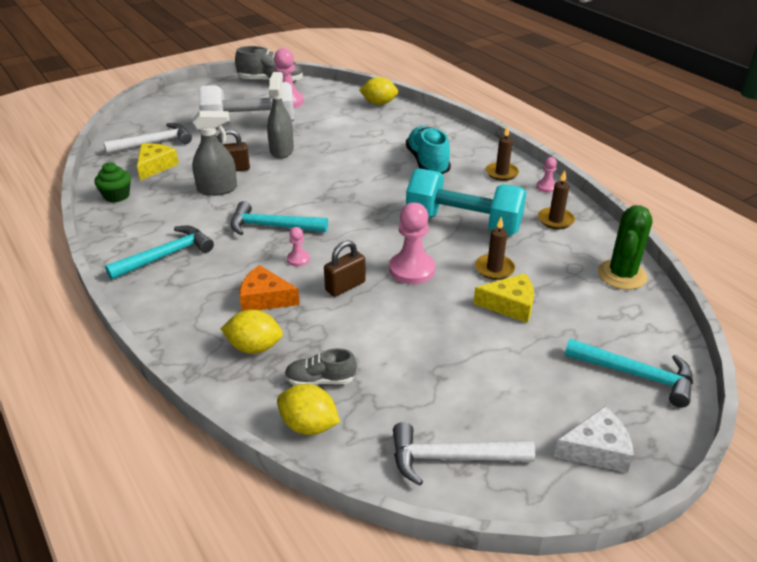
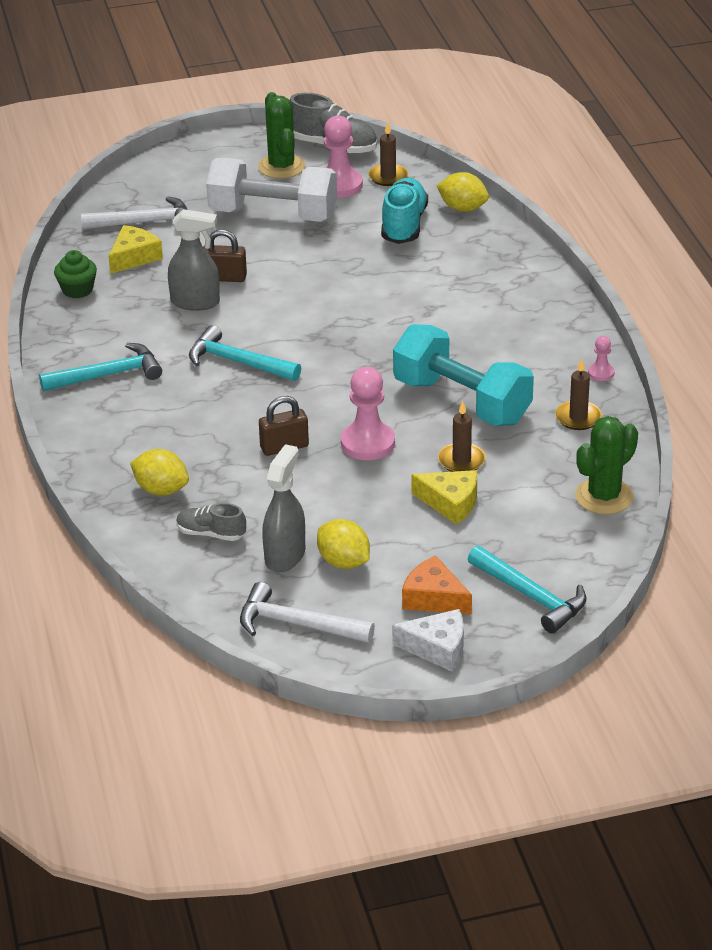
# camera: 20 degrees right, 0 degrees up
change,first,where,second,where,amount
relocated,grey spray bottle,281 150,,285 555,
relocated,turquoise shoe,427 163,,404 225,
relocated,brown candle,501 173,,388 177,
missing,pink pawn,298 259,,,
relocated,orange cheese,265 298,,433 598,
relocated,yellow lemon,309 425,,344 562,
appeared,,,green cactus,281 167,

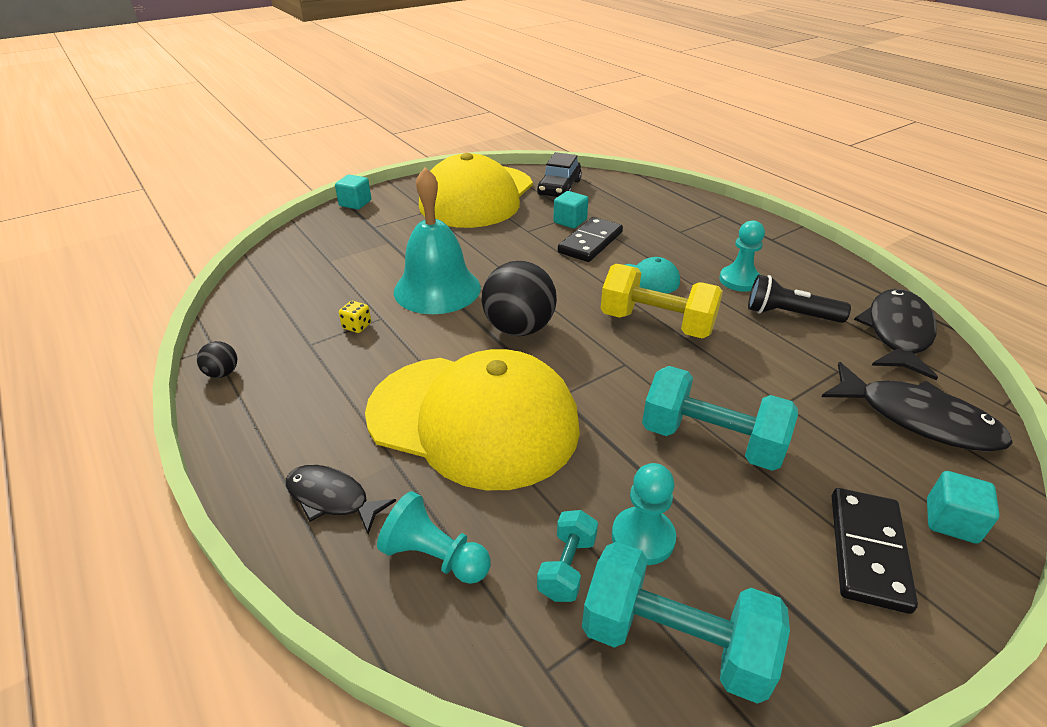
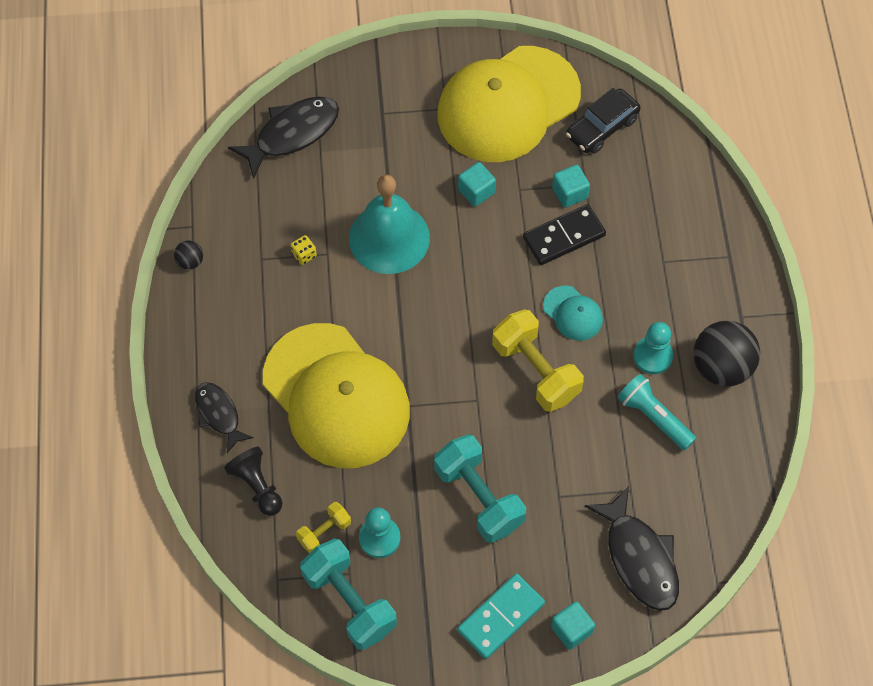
# camera: 30 degrees right, 25 degrees up
change,first,where,second,where,amount
relocated,turquoise cube,355 203,,476 191,
relocated,black ball,519 328,,721 367,
colour,black flashlight,789 315,turquoise flashlight,653 417,
relocated,black fish,897 333,,292 134,
colour,black domino,868 551,turquoise domino,501 617,
colour,turquoise pawn,435 556,black pawn,257 486,
colour,turquoise dumbbell,567 567,yellow dumbbell,324 532,

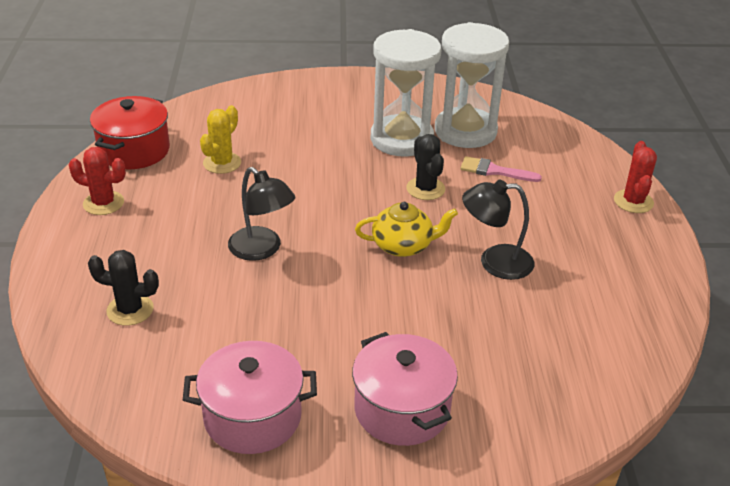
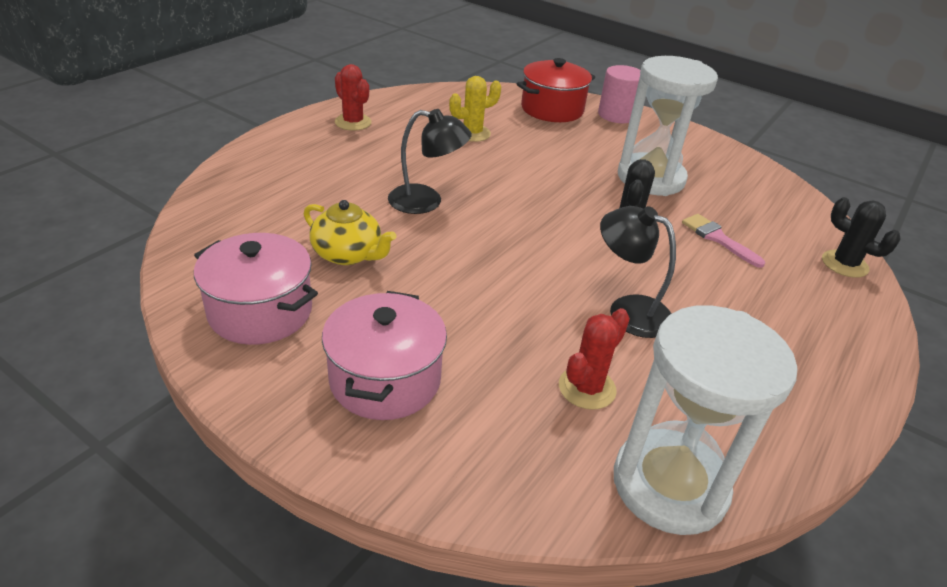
# camera: 35 degrees right, 0 degrees up
change,first,where,second,where,amount
relocated,white hourglass,465 131,,669 485,
relocated,red pot,134 150,,552 109,
relocated,red cactus,633 201,,587 388,
spun,black lamp,262 250,,426 201,75 degrees counterclockwise
relocated,yellow teapot,403 245,,348 254,
relocated,black cactus,130 310,,844 264,
appeared,,,pink cylinder,616 115,

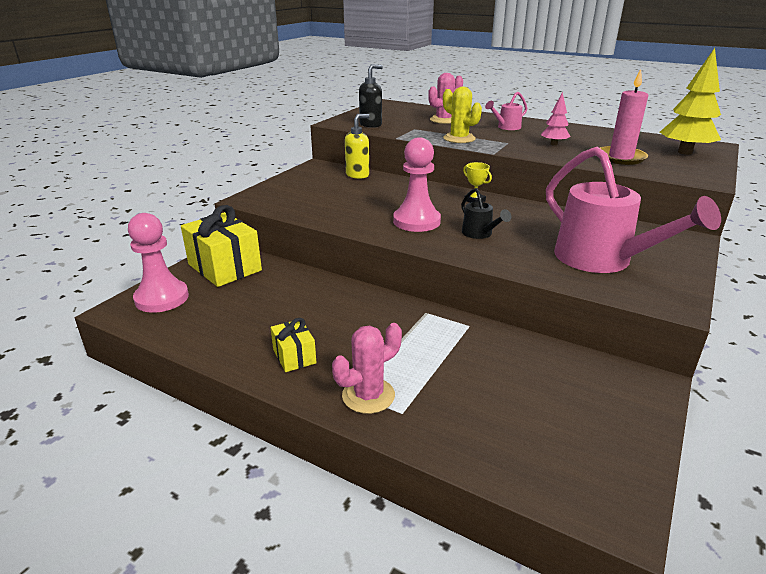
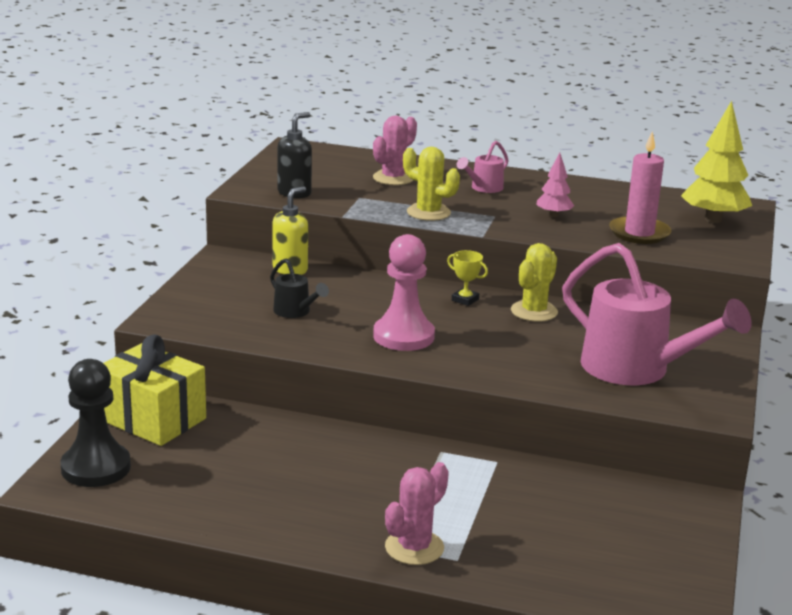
# camera: 15 degrees left, 5 degrees down
change,first,where,second,where,amount
relocated,black watering can,480 234,,295 312,
colour,pink pawn,162 298,black pawn,96 468,
missing,yellow gift,294 356,,,
appeared,,,yellow cactus,534 311,

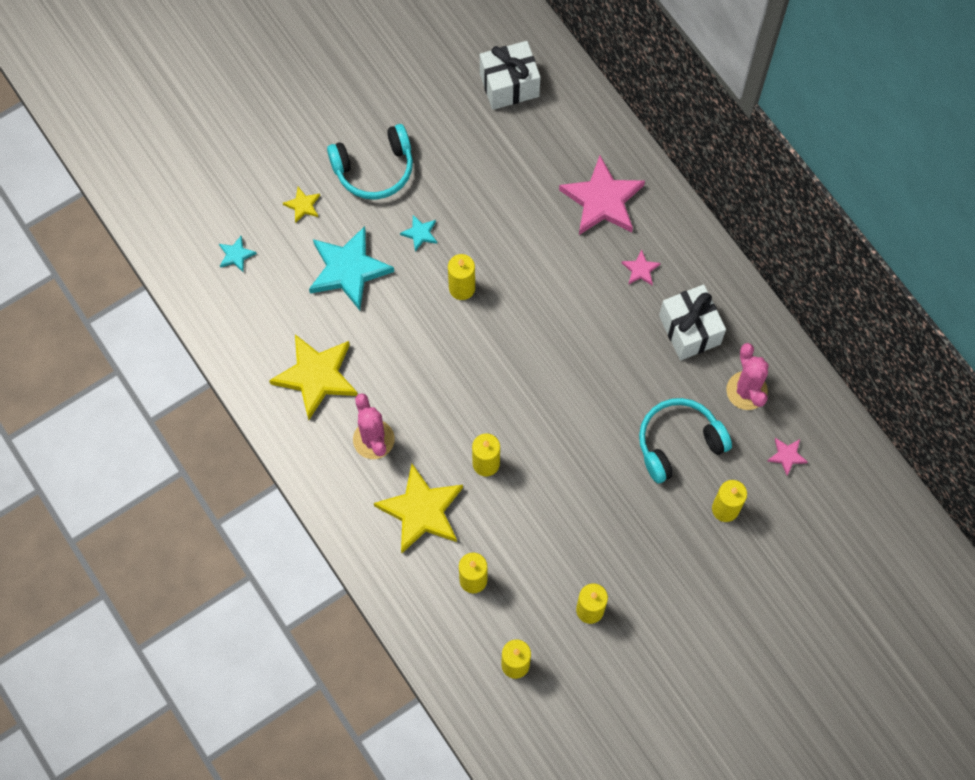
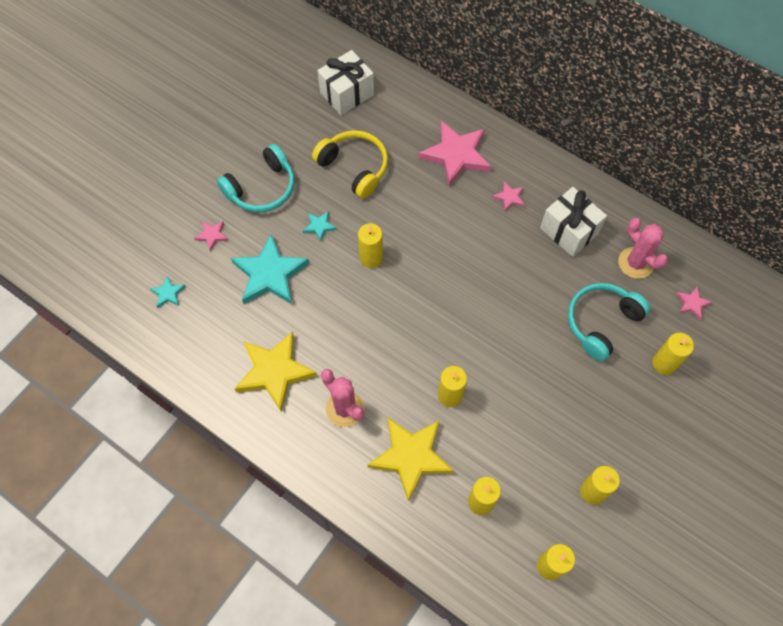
# camera: 20 degrees left, 5 degrees down
change,first,where,second,where,amount
colour,yellow star,303 205,pink star,212 235,
appeared,,,yellow headphones,354 167,

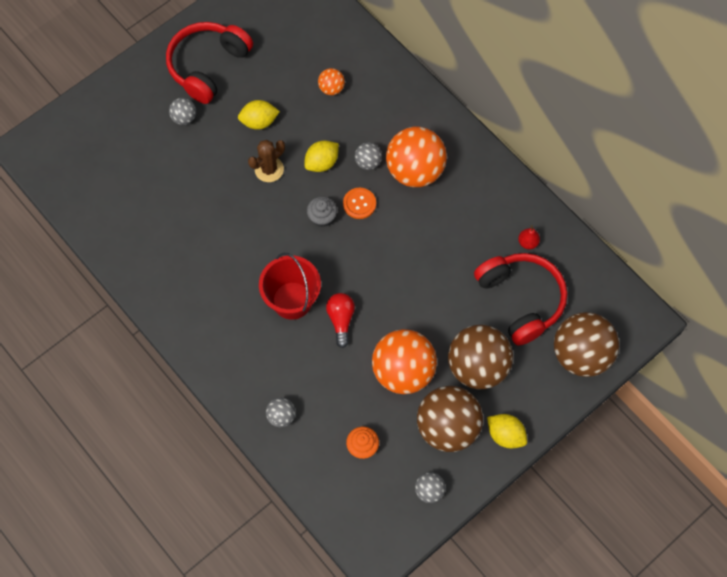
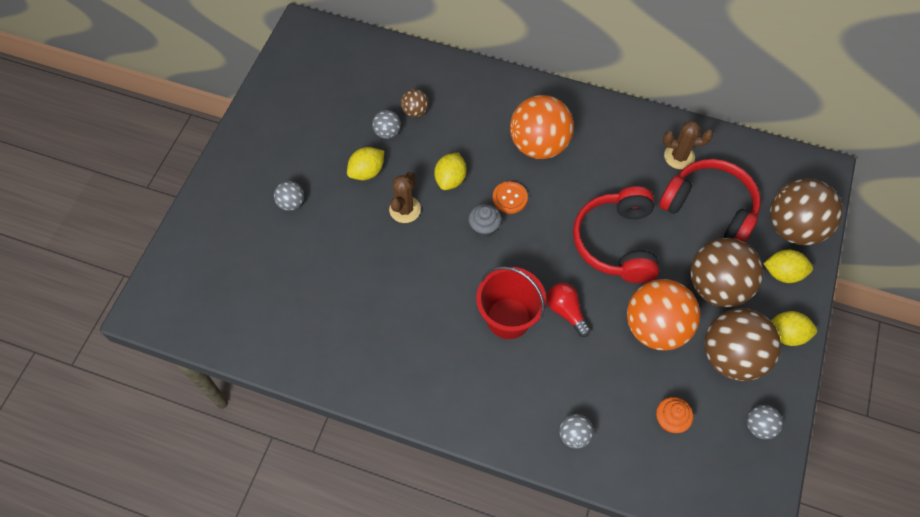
# camera: 30 degrees left, 5 degrees down
change,first,where,second,where,amount
relocated,red headphones,208 66,,616 242,
colour,orange ball,331 88,brown ball,415 111,
relocated,grey ball,368 162,,387 132,
exchanged,red pear,528 242,brown cactus,679 156,
appeared,,,yellow lemon,782 273,

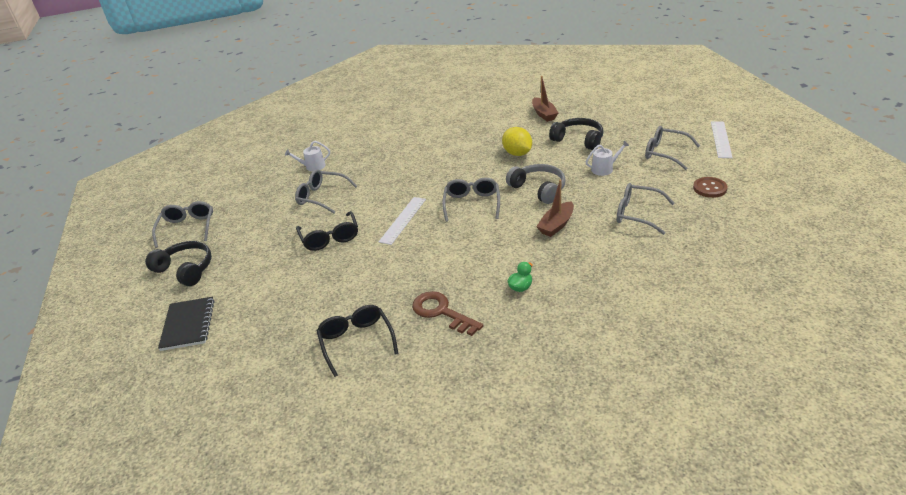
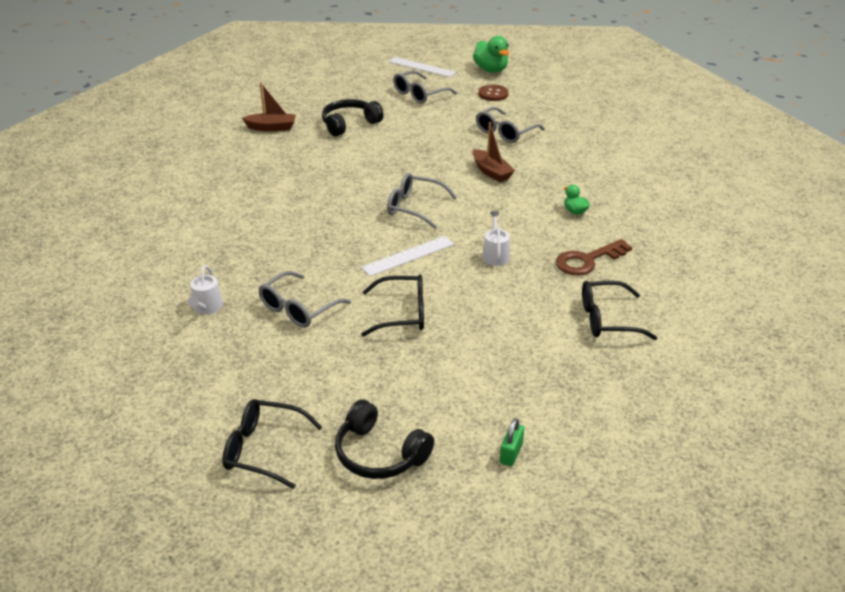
# camera: 75 degrees left, 0 degrees up
change,first,where,second,where,amount
missing,yellow lemon,517 153,,,
relocated,white watering can,604 169,,495 255,
missing,grey headphones,538 189,,,
spun,white ruler,403 220,,408 256,75 degrees counterclockwise
colour,grey glasses,187 228,black glasses,264 449,
spun,black headphones,185 269,,379 454,105 degrees counterclockwise
exchanged,black notebook,188 325,green padlock,511 453,
appeared,,,green duck,491 70,

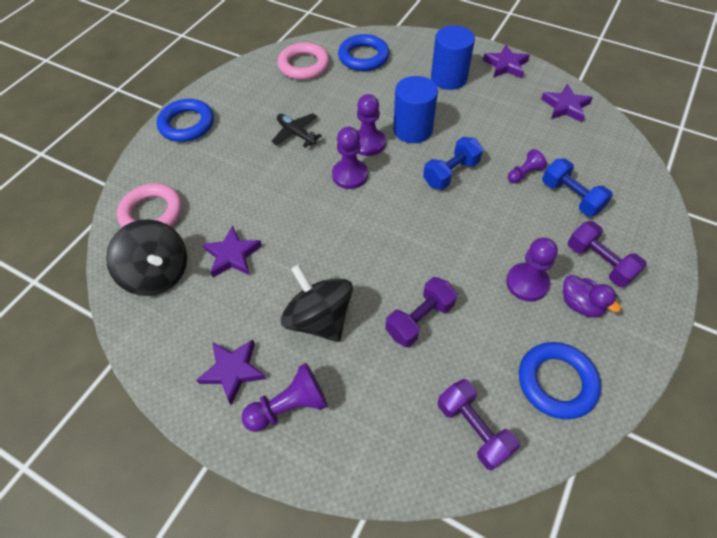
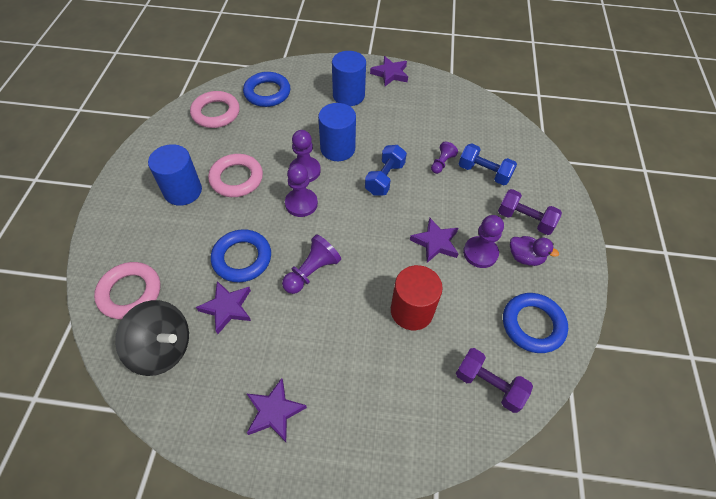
# camera: 25 degrees left, 0 degrees up
change,first,where,second,where,amount
relocated,purple star,565 106,,435 242,
relocated,blue ring,187 124,,242 258,
exchanged,black plane,296 133,pink ring,236 178,
missing,black spinning top,319 318,,,
exchanged,purple dumbbell,419 319,red cylinder,412 310,
relocated,purple pawn,289 406,,311 272,
appeared,,,blue cylinder,183 191,

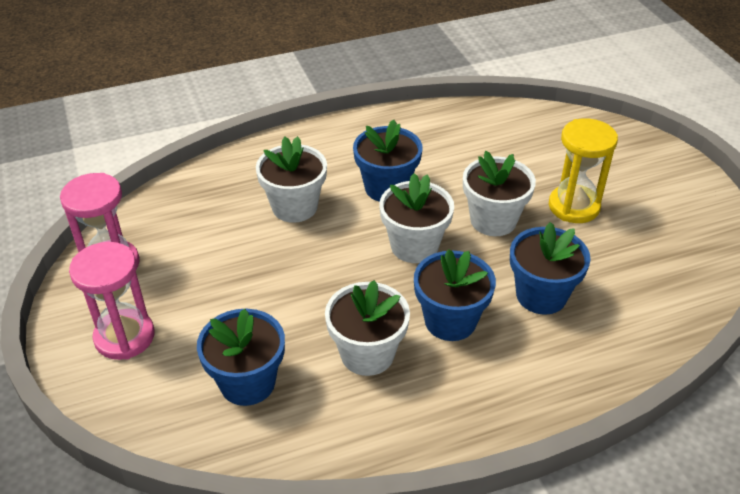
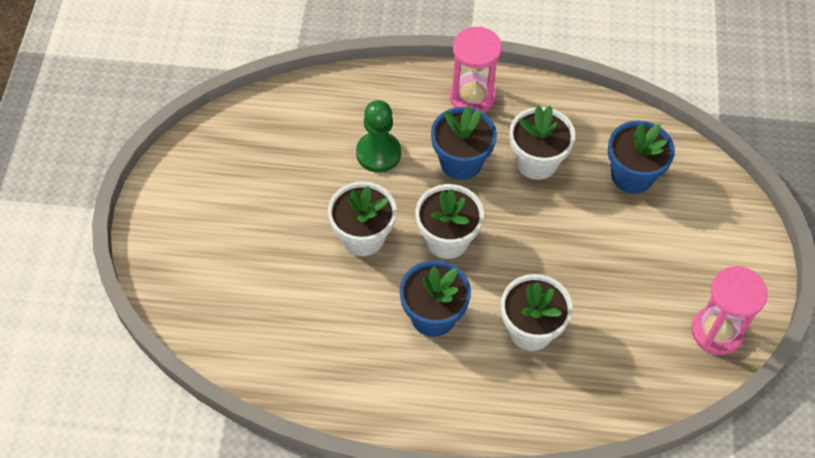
# camera: 155 degrees left, 15 degrees up
change,first,where,second,where,amount
missing,yellow hourglass,574 206,,,
exchanged,blue flower pot,541 295,green pawn,378 153,
relocated,pink hourglass,124 337,,472 97,

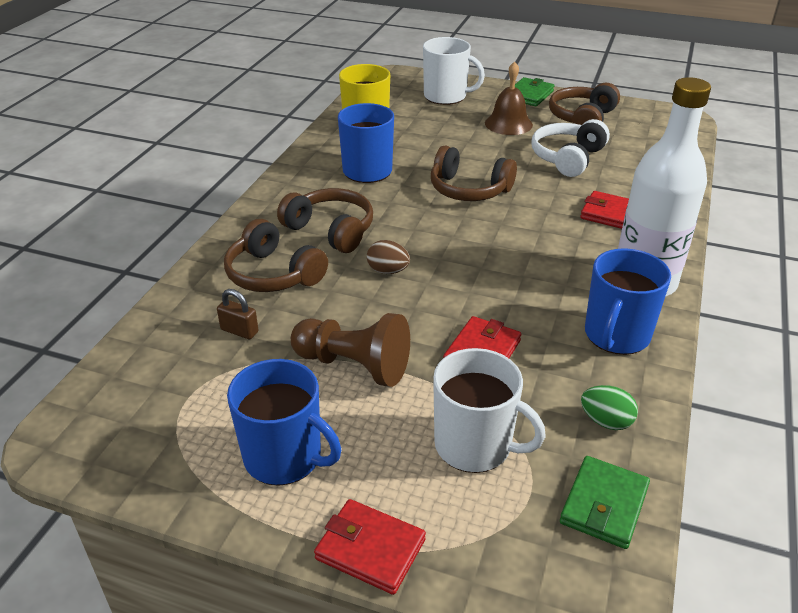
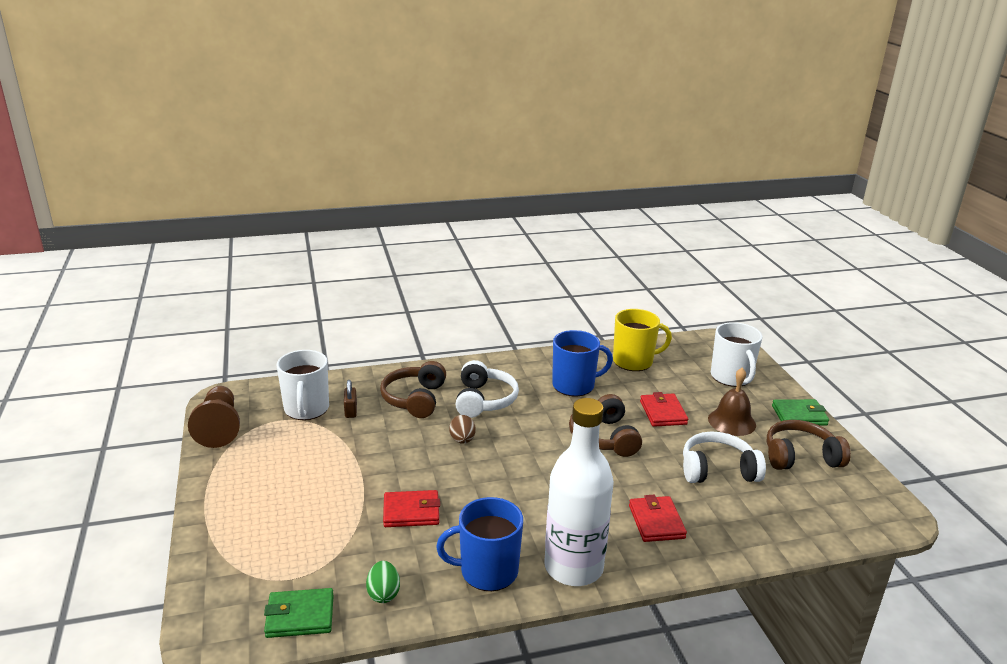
# camera: 55 degrees right, 10 degrees down
change,first,where,second,where,amount
colour,brown headphones,331 230,white headphones,484 400,
relocated,brown pawn,354 365,,219 428,
relocated,white mug,475 445,,306 409,
missing,blue mug,284 457,,,
relocated,red wallet,370 549,,663 413,

